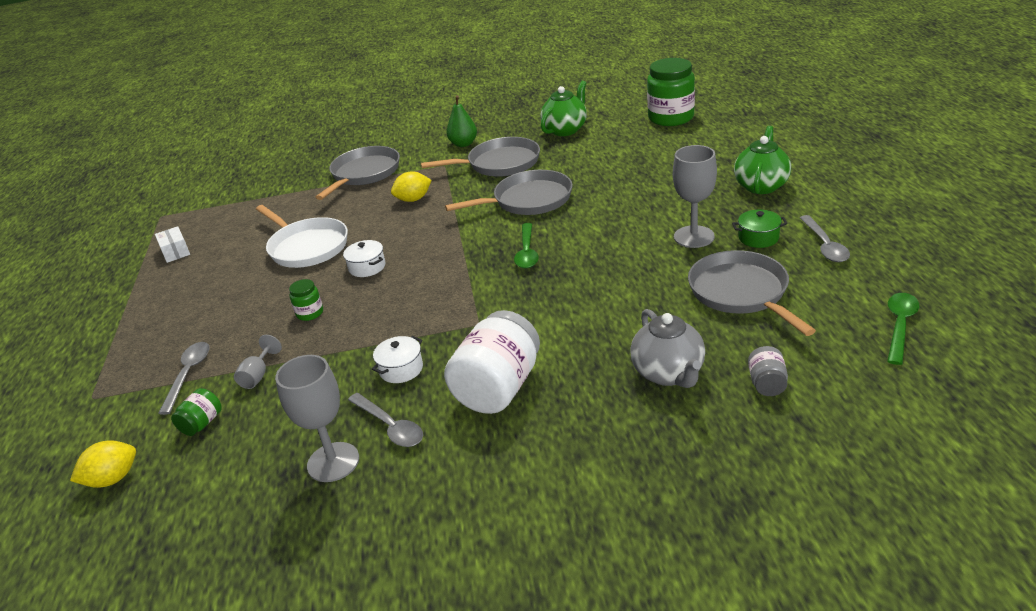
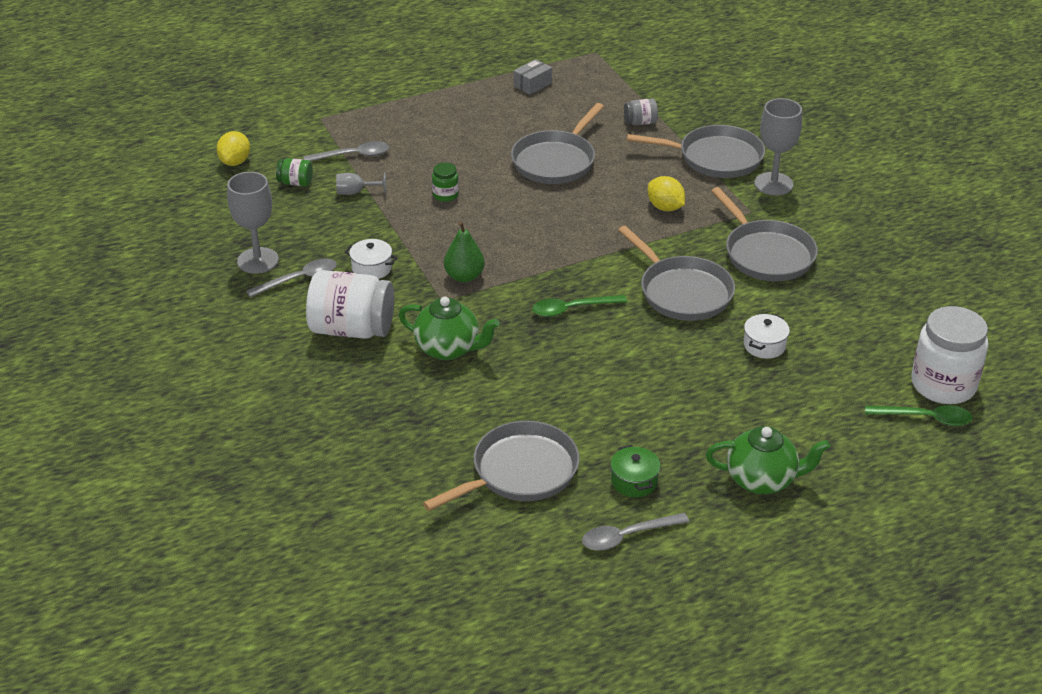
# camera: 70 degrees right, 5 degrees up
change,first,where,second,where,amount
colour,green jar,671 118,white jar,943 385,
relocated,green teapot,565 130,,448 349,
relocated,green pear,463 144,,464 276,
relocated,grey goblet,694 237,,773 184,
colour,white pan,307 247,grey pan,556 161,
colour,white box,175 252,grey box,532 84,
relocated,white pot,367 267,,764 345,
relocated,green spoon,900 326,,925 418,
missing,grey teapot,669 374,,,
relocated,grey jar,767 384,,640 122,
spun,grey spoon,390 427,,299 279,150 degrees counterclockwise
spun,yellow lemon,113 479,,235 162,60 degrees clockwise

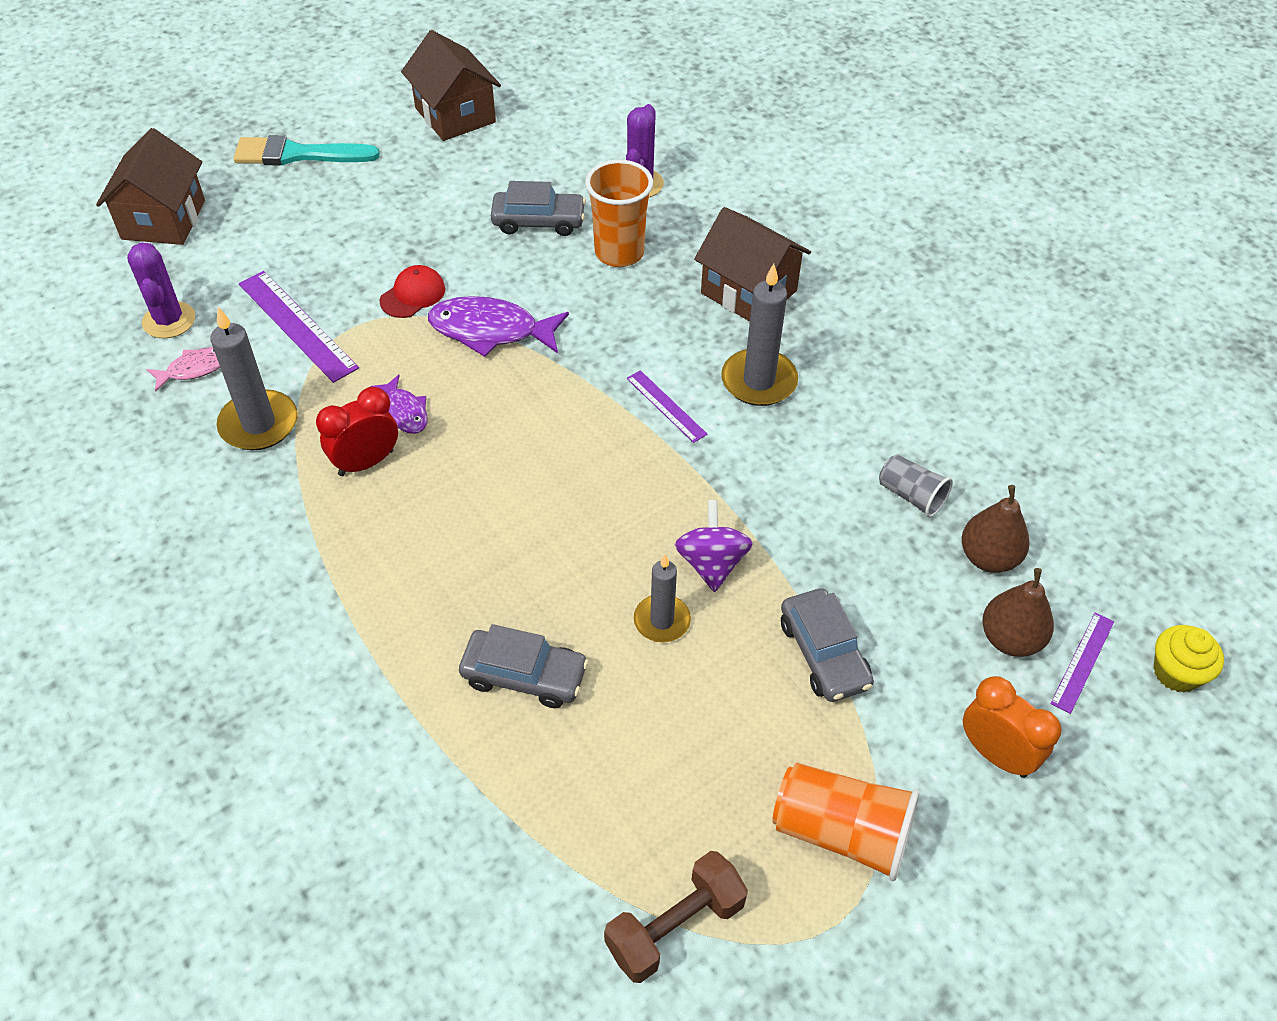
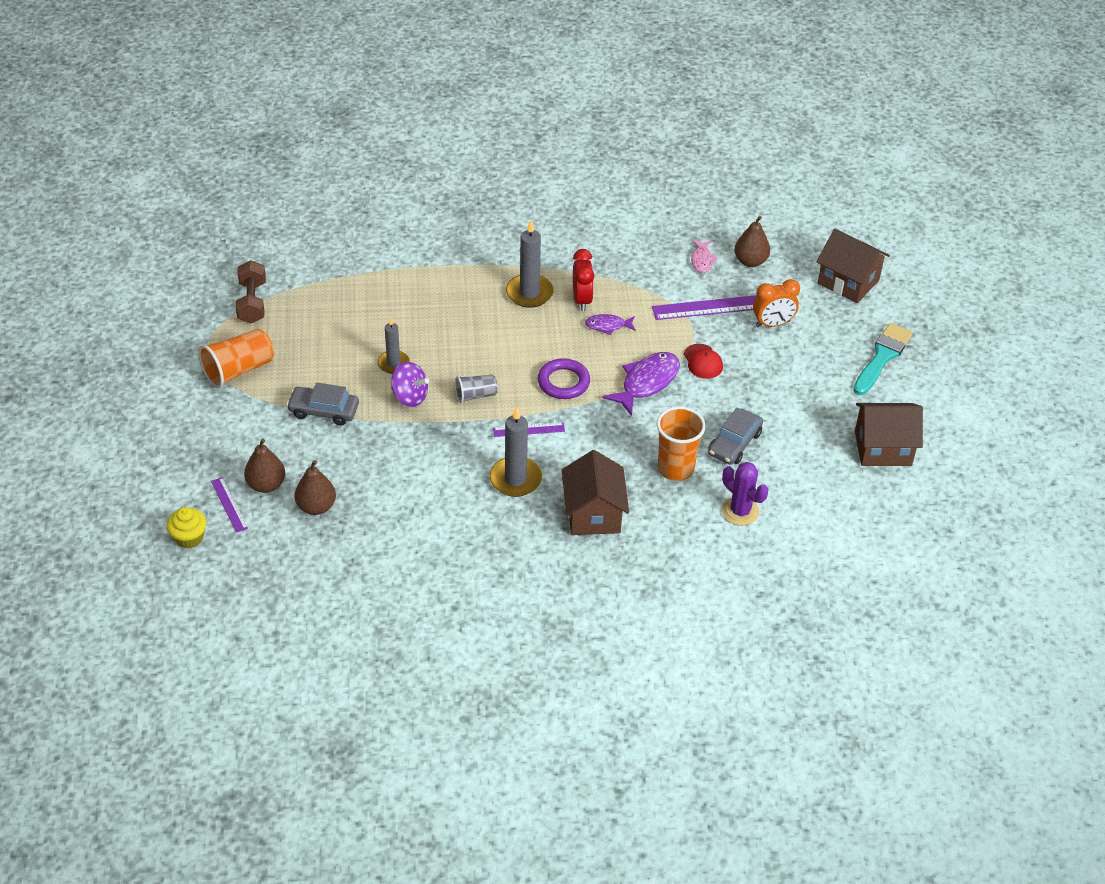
# camera: 120 degrees right, 5 degrees down
change,first,where,second,where,amount
spun,brown house,748 292,,593 514,75 degrees counterclockwise
exchanged,purple cactus,169 320,brown pear,750 261,
relocated,grey candle,259 424,,529 293,
relocated,grey cup,911 496,,475 395,
missing,grey car,524 675,,,
relocated,orange clock,996 754,,772 324,
appeared,,,purple ring,563 382,

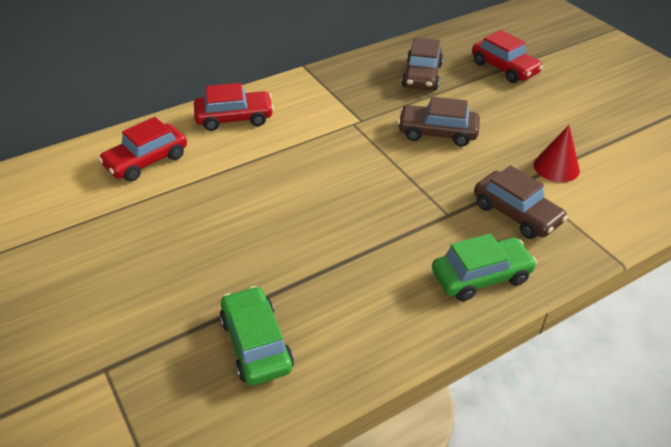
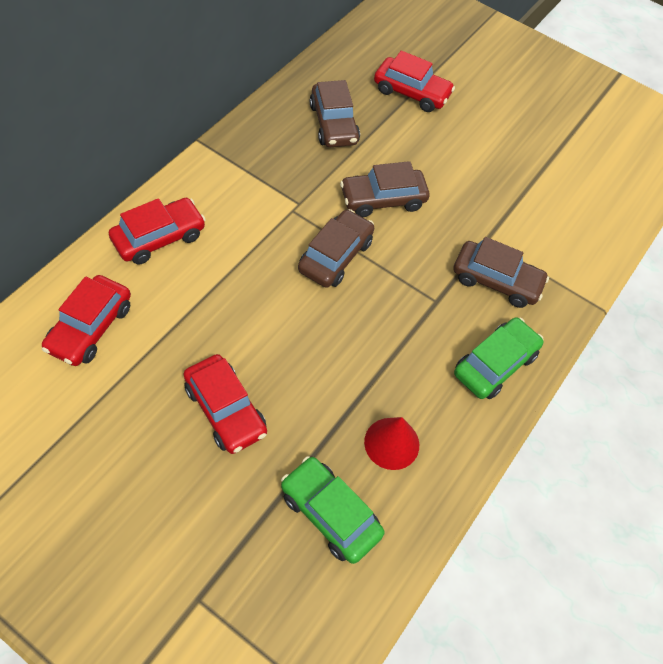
# camera: 30 degrees left, 15 degrees up
change,first,where,second,where,amount
relocated,red cone,556 167,,391 443,
appeared,,,brown car,335 256,
appeared,,,red car,225 410,

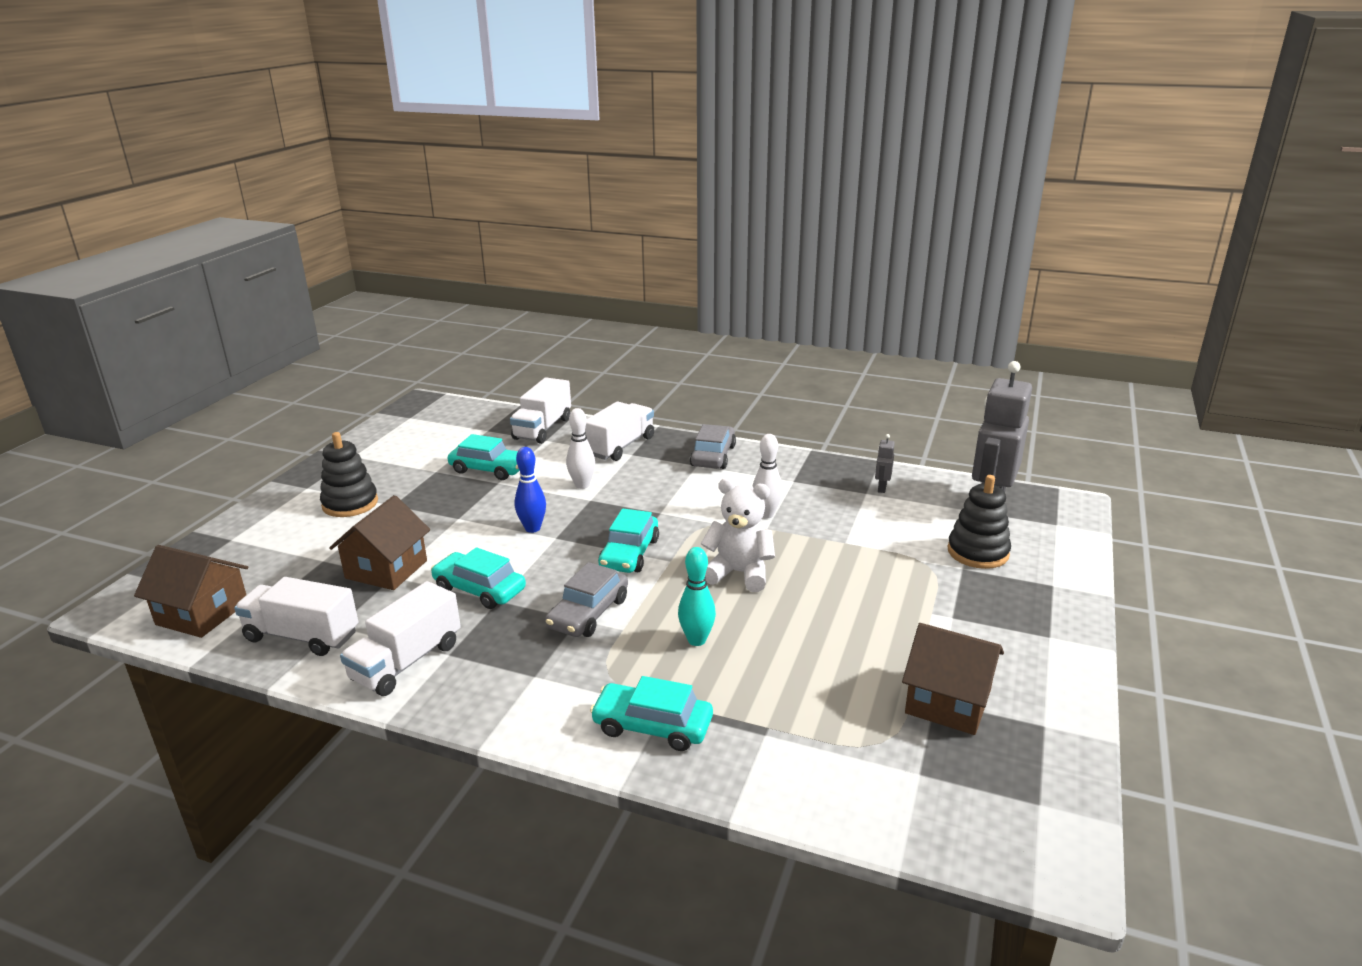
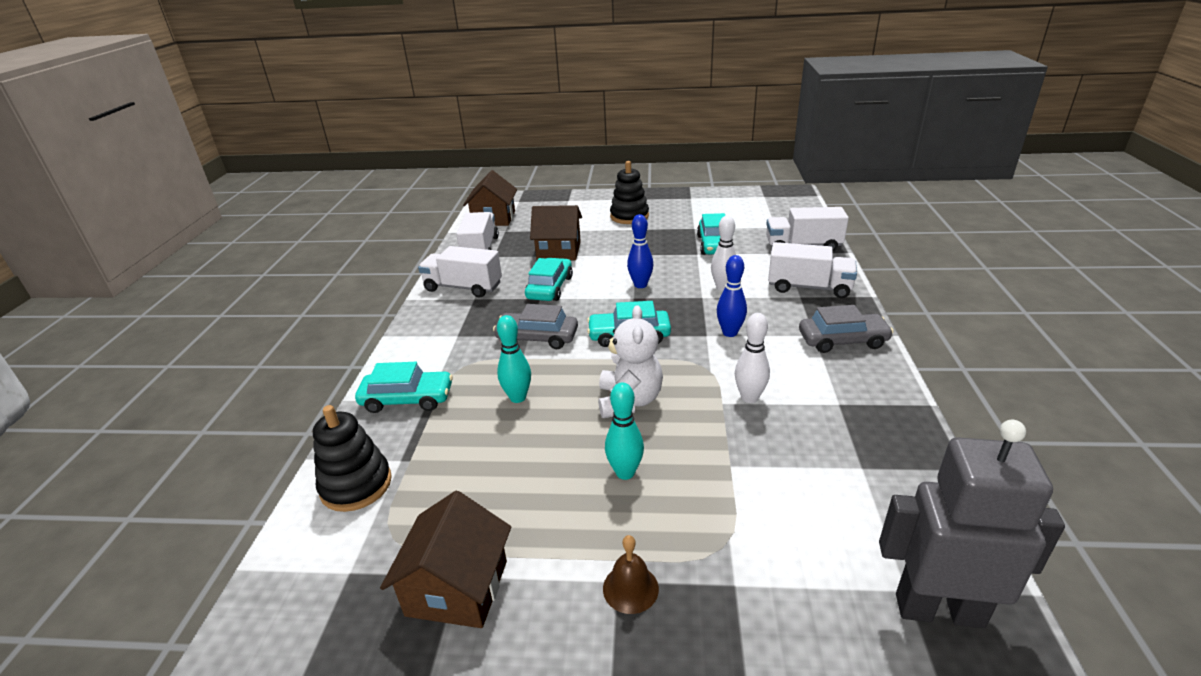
# camera: 75 degrees right, 5 degrees up
change,first,where,second,where,amount
missing,grey robot,881 488,,,
relocated,black stacking toy,978 552,,356 485,
spun,turquoise car,652 726,,407 399,90 degrees clockwise
appeared,,,blue bowling pin,730 333,
appeared,,,turquoise bowling pin,625 472,
appeared,,,brown bell,630 588,

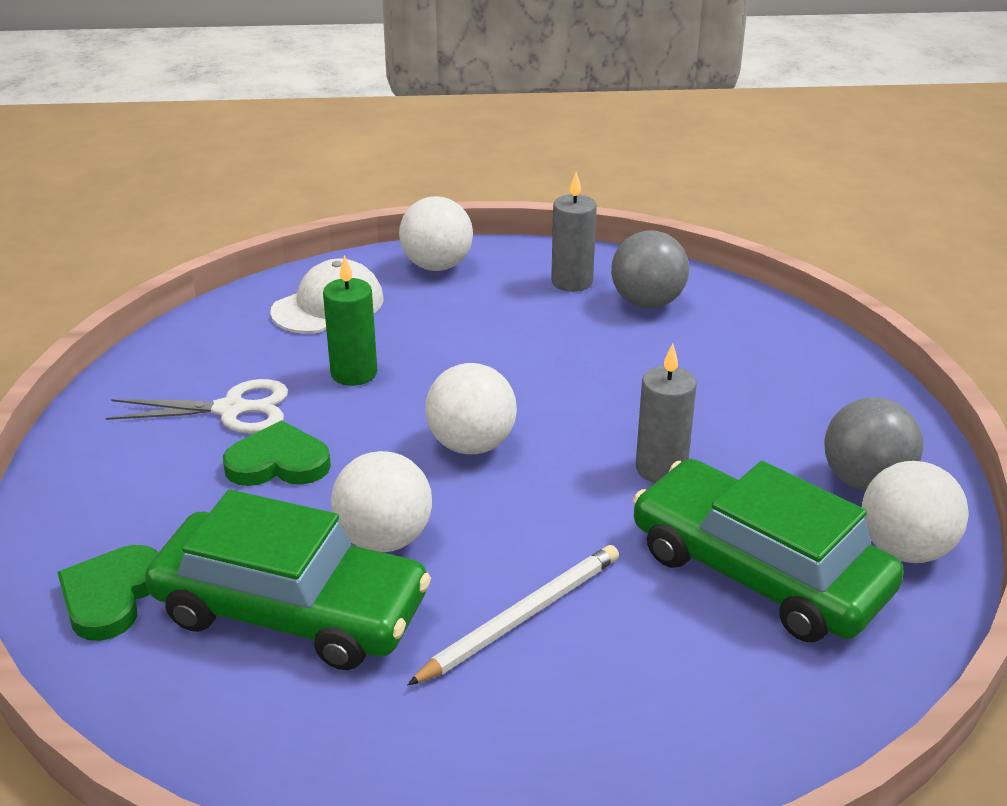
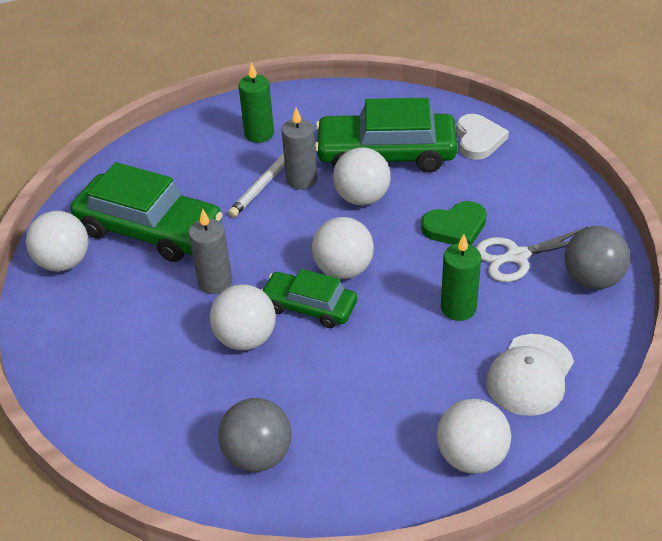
# camera: 165 degrees right, 10 degrees up
change,first,where,second,where,amount
relocated,grey candle,572 282,,301 180,
relocated,grey ball,865 482,,592 279,
colour,green heart,111 596,white heart,478 139,
appeared,,,green candle,259 134,
appeared,,,green car,309 306,
appeared,,,white ball,246 338,

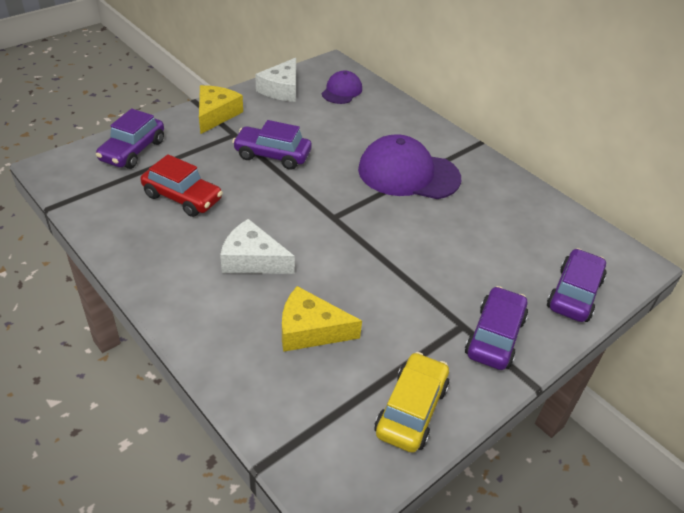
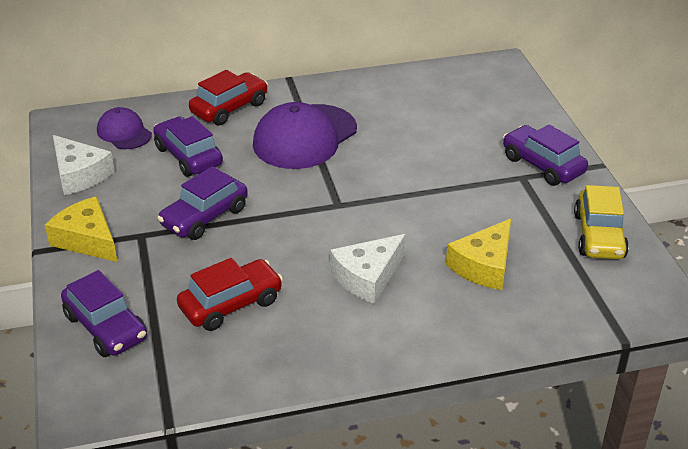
# camera: 60 degrees left, 5 degrees down
change,first,where,second,where,amount
relocated,purple car,574 294,,188 156,
spun,yellow car,411 410,,599 236,135 degrees counterclockwise
appeared,,,red car,229 108,

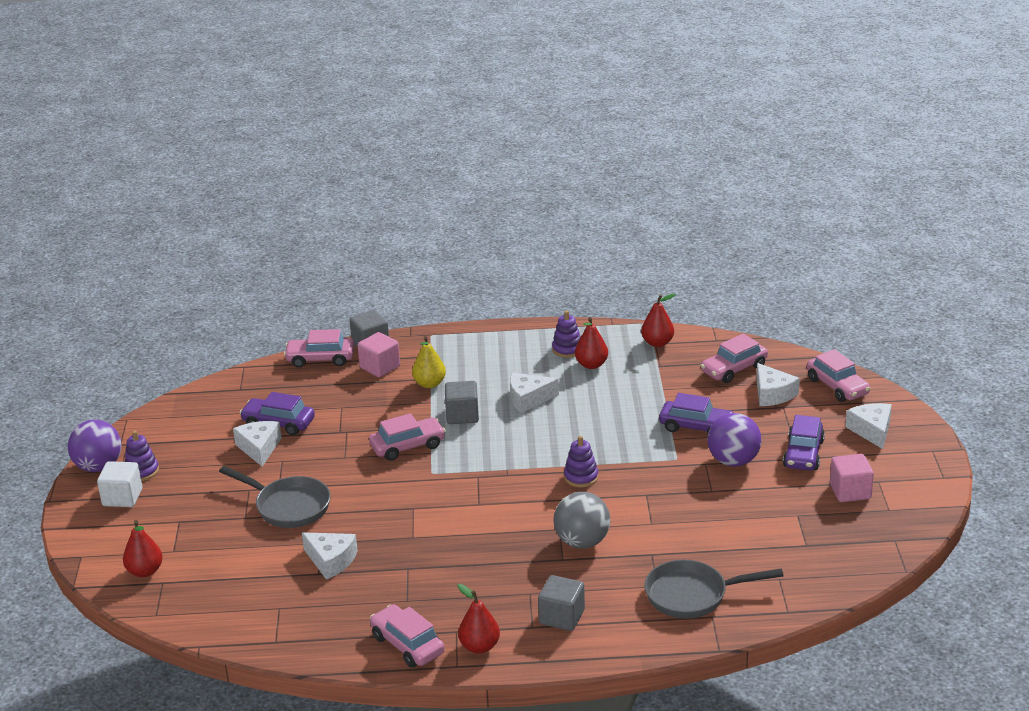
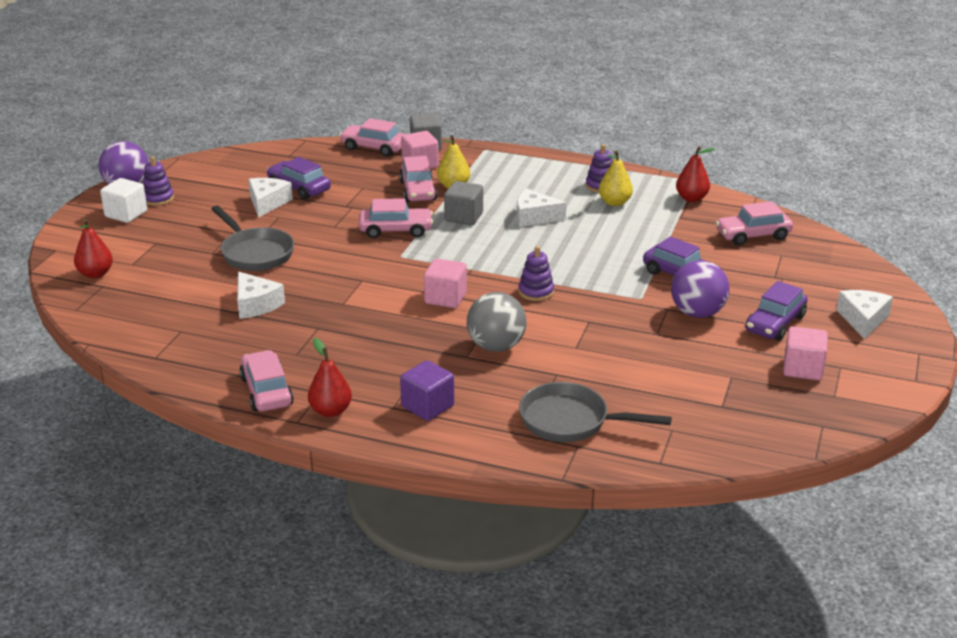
# camera: 20 degrees right, 0 degrees up
change,first,where,second,where,amount
colour,red pear,591 365,yellow pear,614 202,
relocated,pink car,837 386,,418 191,
missing,white cheese,772 394,,,
colour,grey cube,562 617,purple cube,427 406,
appeared,,,pink cube,445 298,

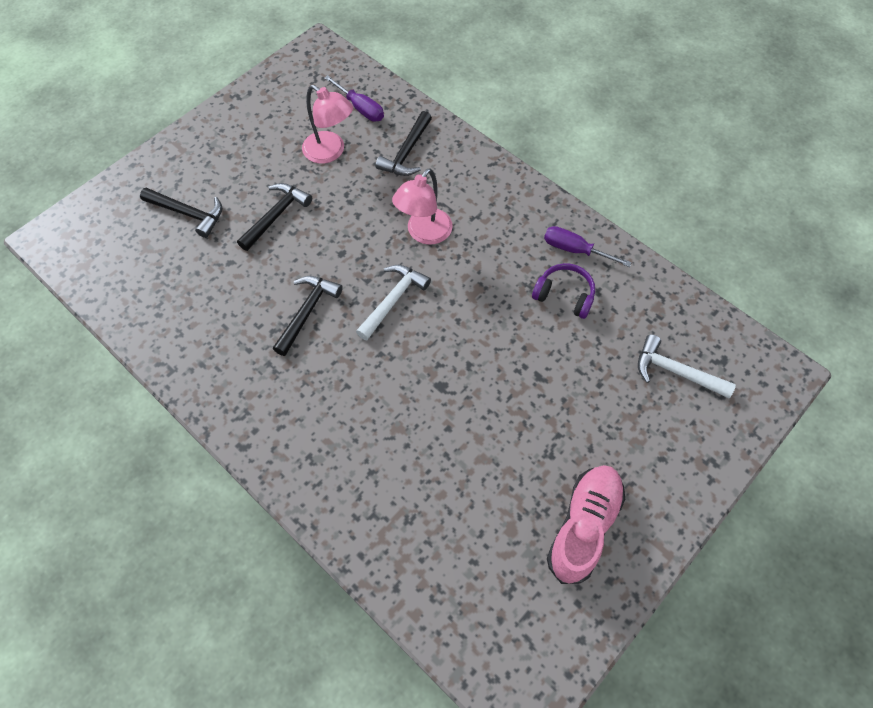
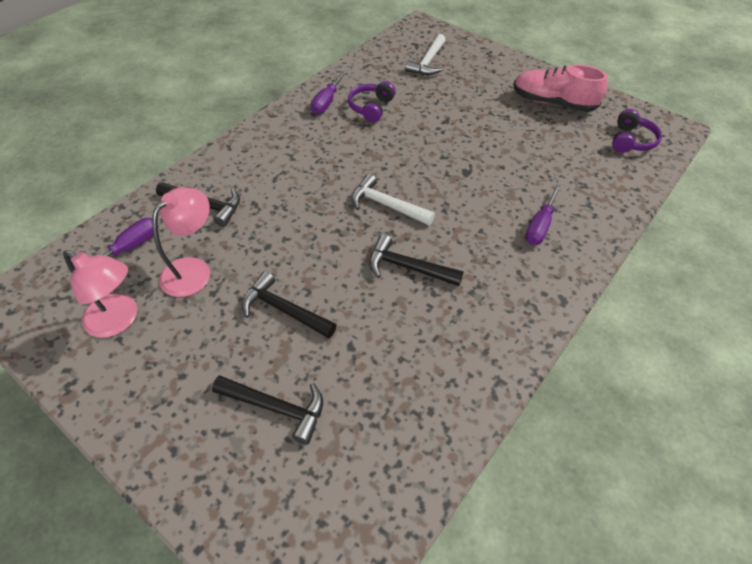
# camera: 95 degrees left, 10 degrees down
change,first,where,second,where,amount
relocated,pink lamp,424 233,,119 320,
spun,black hammer,188 213,,276 407,90 degrees clockwise
appeared,,,purple headphones,631 141,
appeared,,,purple screwdriver,540 225,

